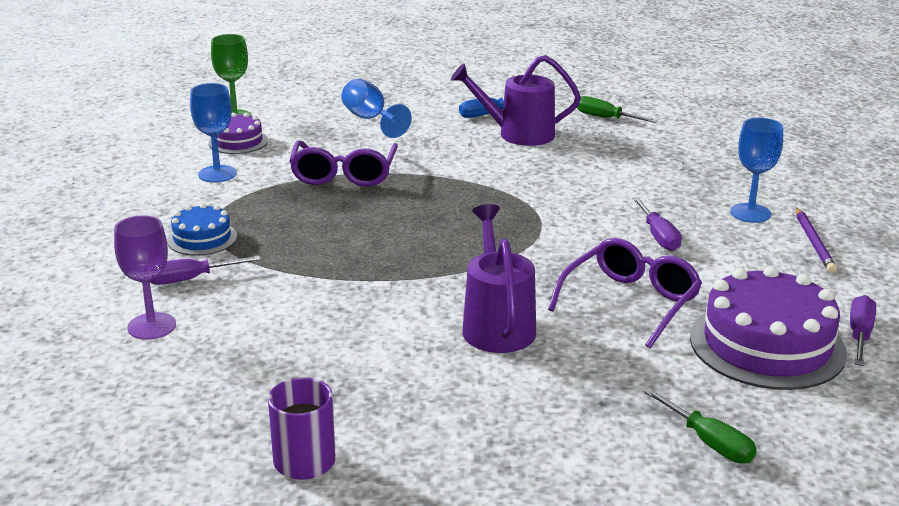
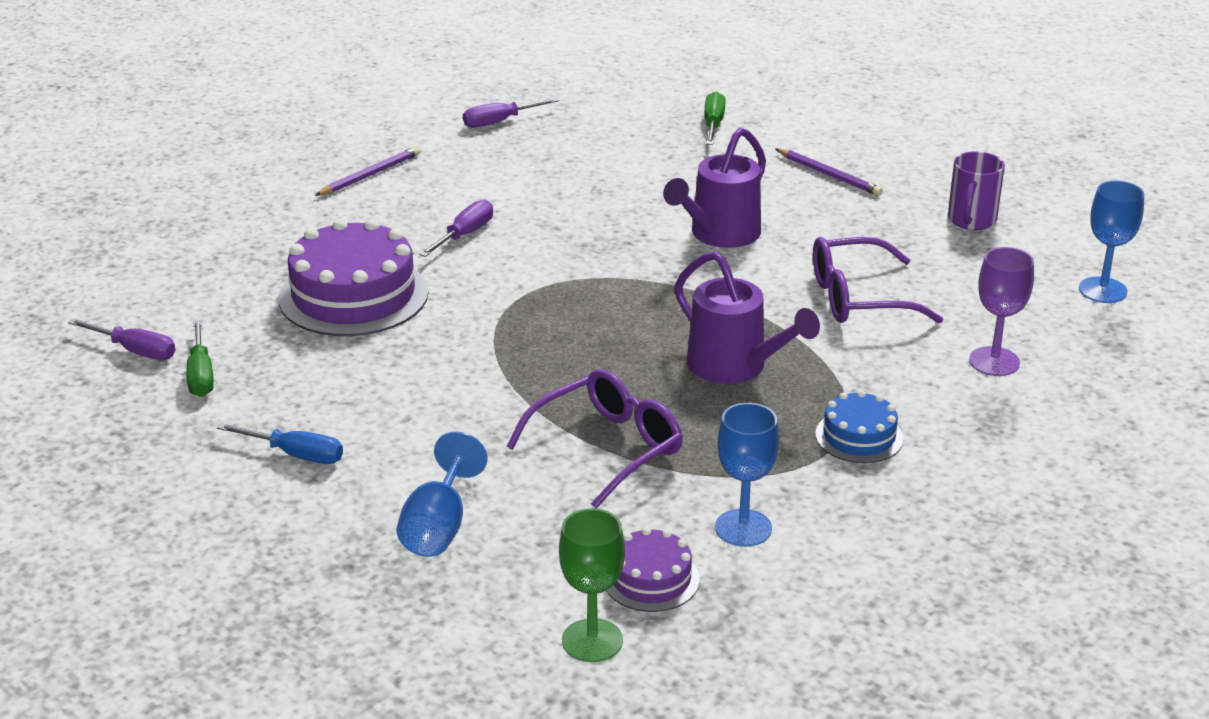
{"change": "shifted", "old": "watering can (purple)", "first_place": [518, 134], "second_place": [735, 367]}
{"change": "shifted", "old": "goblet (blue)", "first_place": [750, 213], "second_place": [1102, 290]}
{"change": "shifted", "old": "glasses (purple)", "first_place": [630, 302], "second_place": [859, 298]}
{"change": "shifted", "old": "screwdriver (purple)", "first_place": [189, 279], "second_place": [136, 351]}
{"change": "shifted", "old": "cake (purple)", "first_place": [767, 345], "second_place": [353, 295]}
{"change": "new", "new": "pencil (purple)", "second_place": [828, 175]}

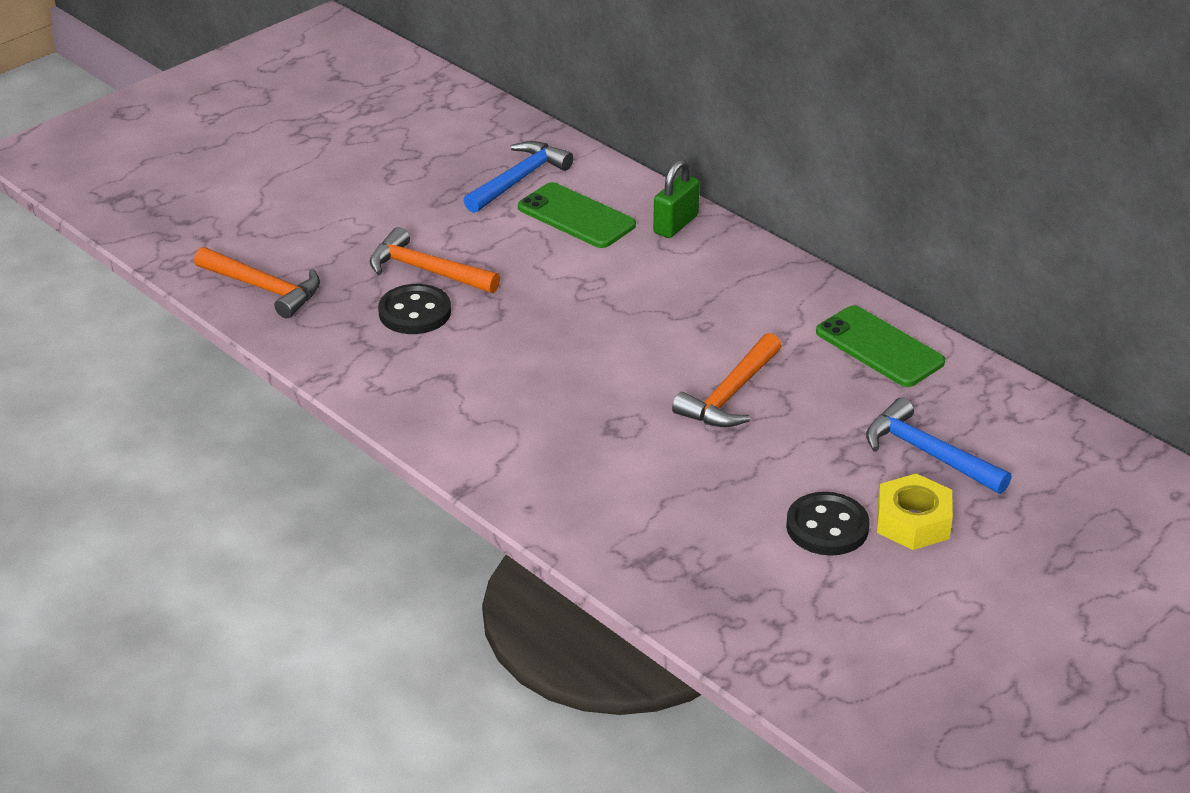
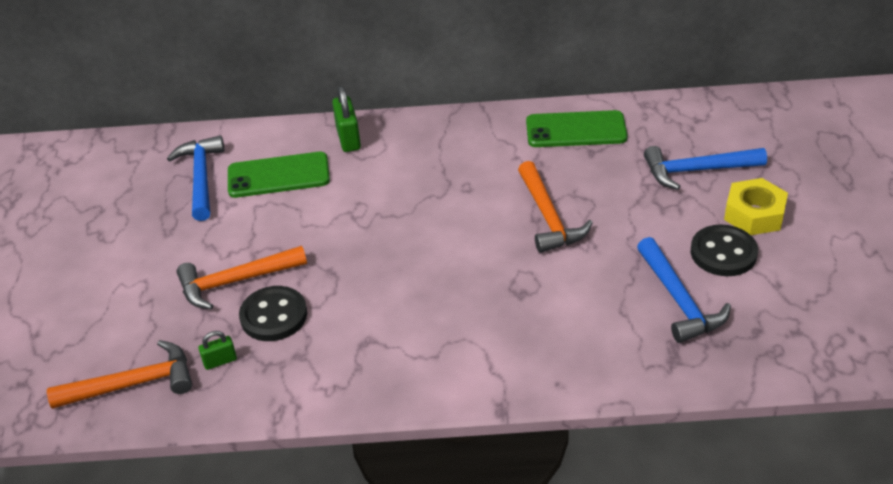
{"change": "new", "new": "hammer (blue)", "second_place": [679, 300]}
{"change": "new", "new": "padlock (green)", "second_place": [220, 361]}

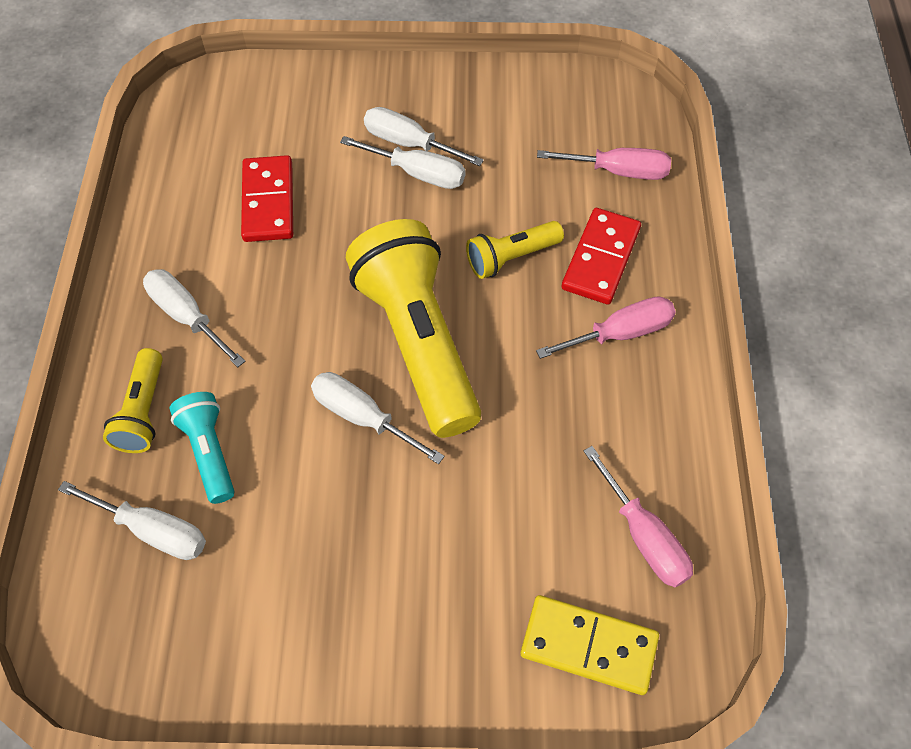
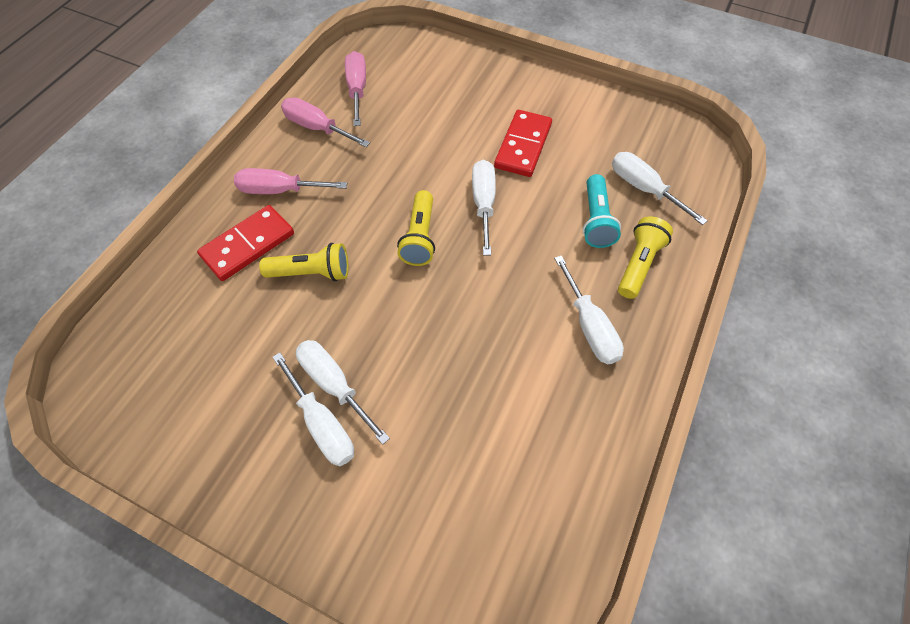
{"change": "shifted", "old": "screwdriver (pink)", "first_place": [618, 171], "second_place": [317, 128]}
{"change": "shifted", "old": "domino (red)", "first_place": [268, 202], "second_place": [523, 146]}
{"change": "scaled", "old": "flashlight (yellow)", "first_place": [418, 342], "second_place": [420, 237], "factor": 0.49}
{"change": "rotated", "old": "screwdriver (white)", "first_place": [362, 417], "second_place": [483, 204], "degrees": -150}
{"change": "gone", "old": "domino (yellow)", "first_place": [588, 645]}

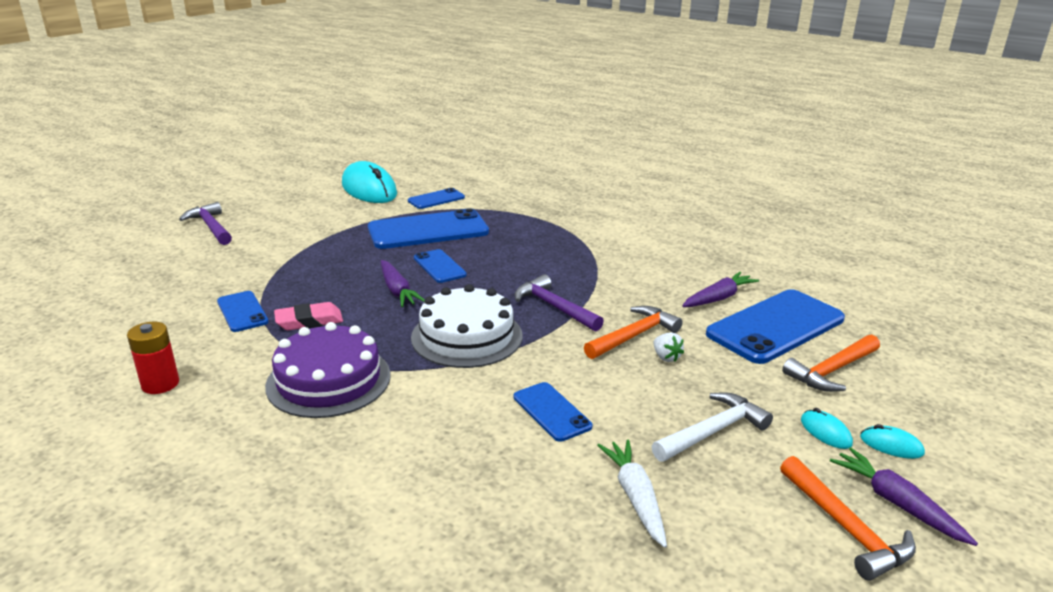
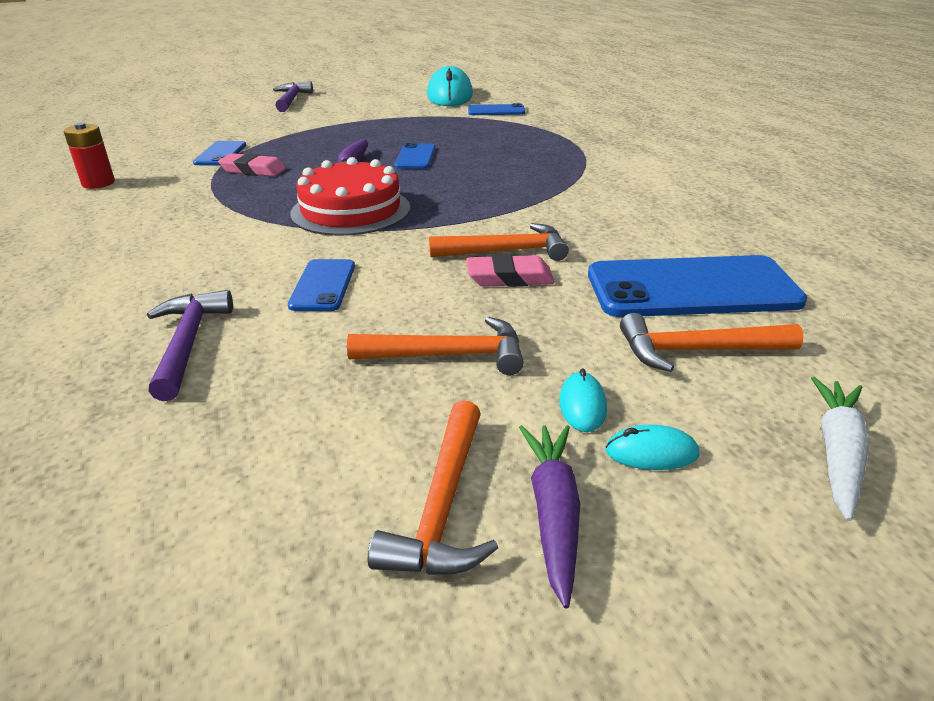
{"change": "gone", "old": "phone (blue)", "first_place": [428, 230]}
{"change": "gone", "old": "carrot (purple)", "first_place": [718, 298]}
{"change": "shifted", "old": "hammer (purple)", "first_place": [554, 307], "second_place": [188, 343]}
{"change": "repainted", "old": "cake (white)", "new": "cake (red)", "first_place": [467, 336], "second_place": [351, 210]}
{"change": "gone", "old": "cake (purple)", "first_place": [329, 380]}
{"change": "swapped", "old": "strawberry (white)", "new": "eraser (pink)", "first_place": [666, 357], "second_place": [509, 278]}
{"change": "repainted", "old": "hammer (white)", "new": "hammer (orange)", "first_place": [713, 431], "second_place": [449, 355]}
{"change": "rotated", "old": "mouse (turquoise)", "first_place": [891, 445], "second_place": [651, 453], "degrees": -60}
{"change": "shifted", "old": "carrot (white)", "first_place": [635, 497], "second_place": [837, 453]}

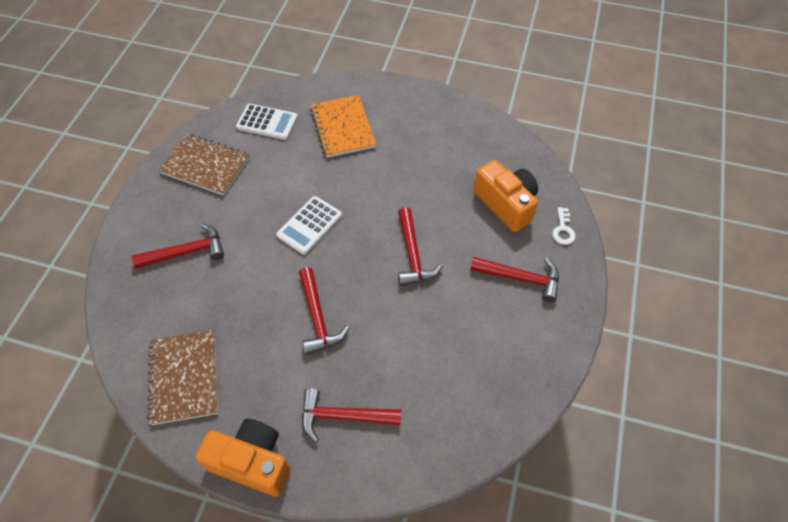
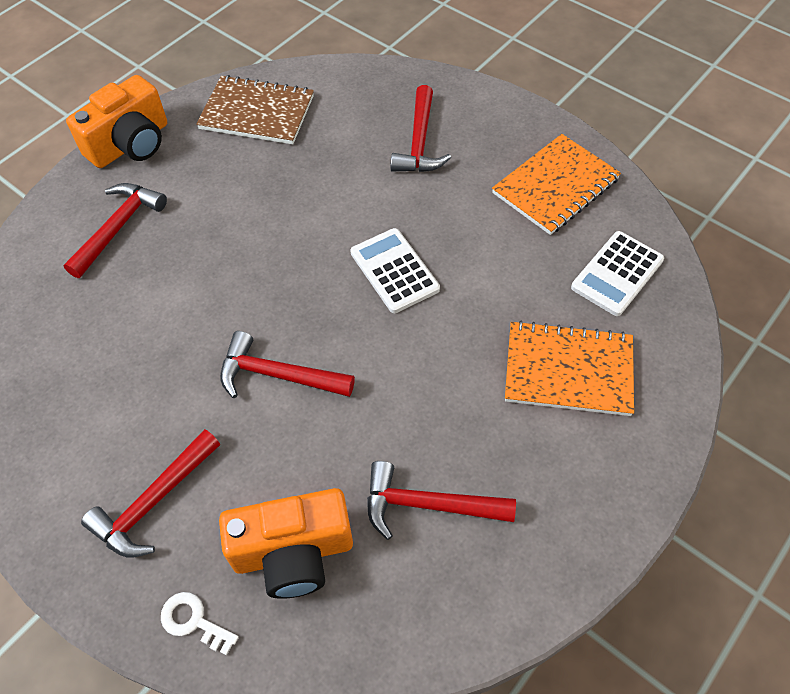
{"change": "repainted", "old": "notebook (brown)", "new": "notebook (orange)", "first_place": [206, 166], "second_place": [555, 186]}
{"change": "shifted", "old": "hammer (red)", "first_place": [318, 318], "second_place": [428, 505]}

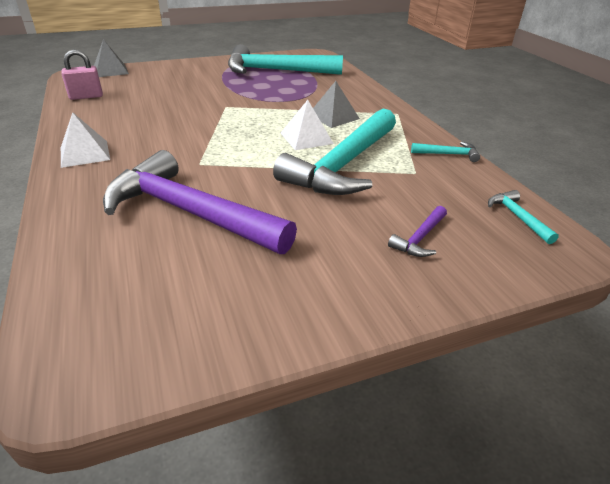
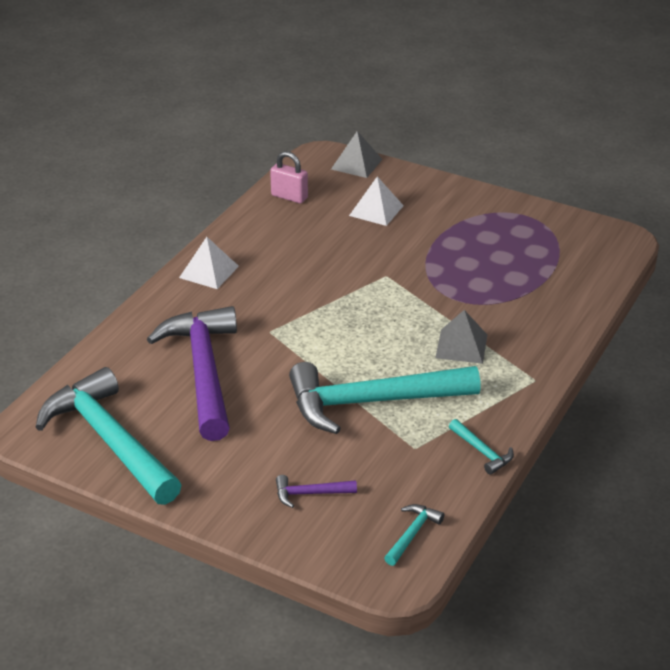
{"change": "shifted", "old": "hammer (turquoise)", "first_place": [276, 71], "second_place": [110, 441]}
{"change": "shifted", "old": "pyramid (white)", "first_place": [306, 138], "second_place": [376, 210]}

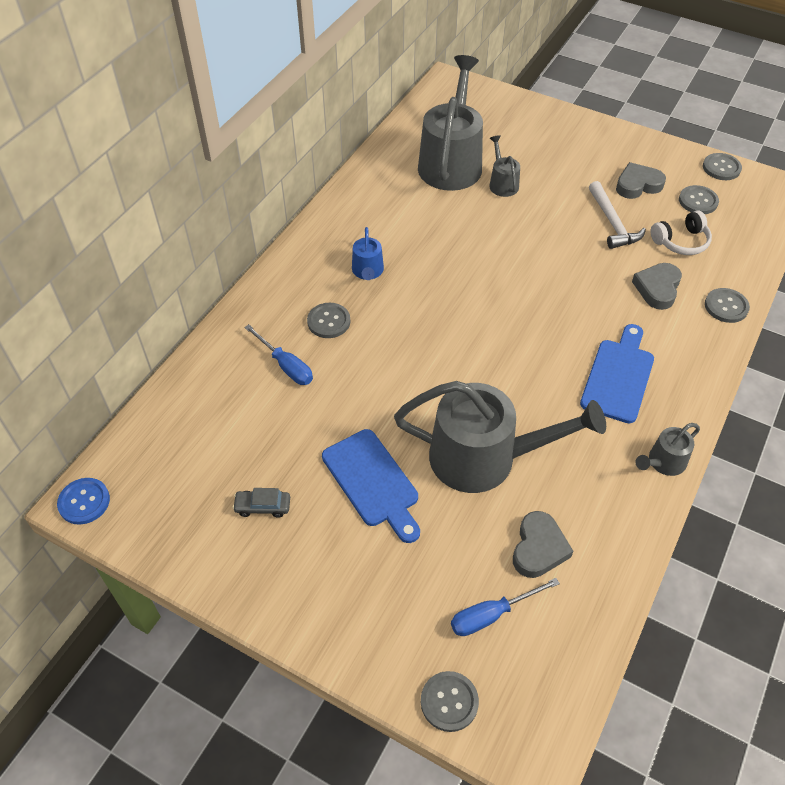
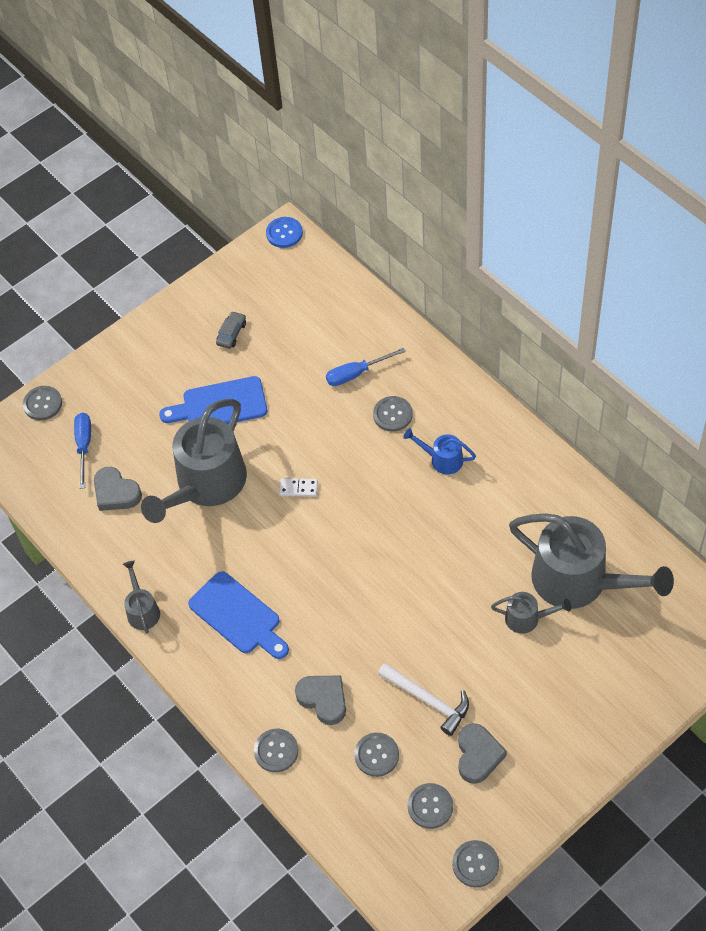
{"change": "rotated", "old": "hammer (white)", "first_place": [612, 223], "second_place": [428, 700], "degrees": -150}
{"change": "swapped", "old": "headphones (white)", "new": "button (grey)", "first_place": [681, 242], "second_place": [376, 755]}
{"change": "new", "new": "domino (white)", "second_place": [298, 488]}

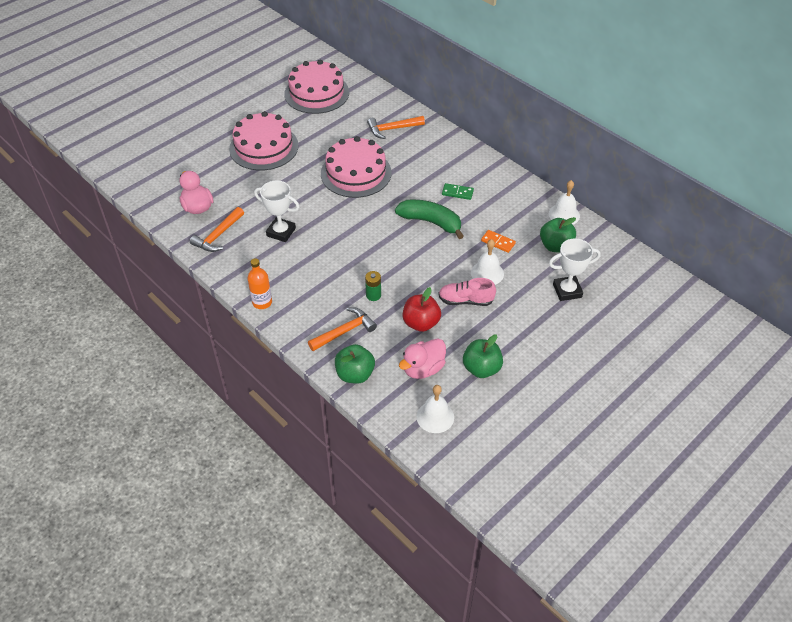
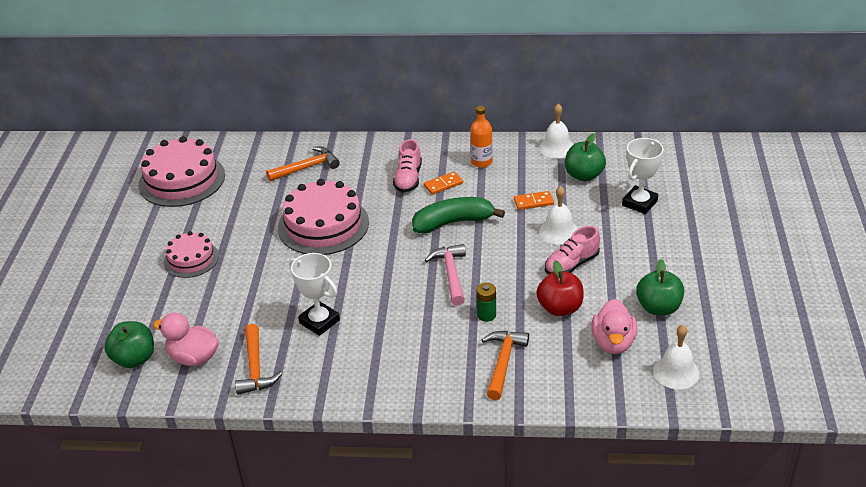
{"change": "scaled", "old": "cake (pink)", "first_place": [264, 147], "second_place": [191, 259], "factor": 0.58}
{"change": "rotated", "old": "hammer (orange)", "first_place": [392, 129], "second_place": [307, 168], "degrees": -150}
{"change": "rotated", "old": "trophy (white)", "first_place": [281, 232], "second_place": [319, 321], "degrees": 60}
{"change": "repainted", "old": "domino (green)", "new": "domino (orange)", "first_place": [457, 192], "second_place": [443, 184]}
{"change": "shifted", "old": "bottle (orange)", "first_place": [262, 302], "second_place": [481, 162]}
{"change": "shifted", "old": "apple (green)", "first_place": [355, 374], "second_place": [134, 359]}
{"change": "new", "new": "shoe (pink)", "second_place": [408, 179]}
{"change": "new", "new": "hammer (pink)", "second_place": [451, 274]}

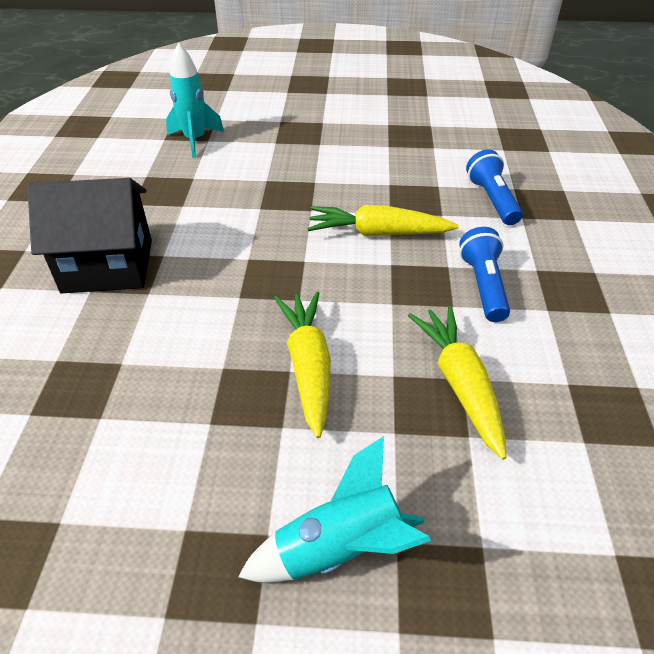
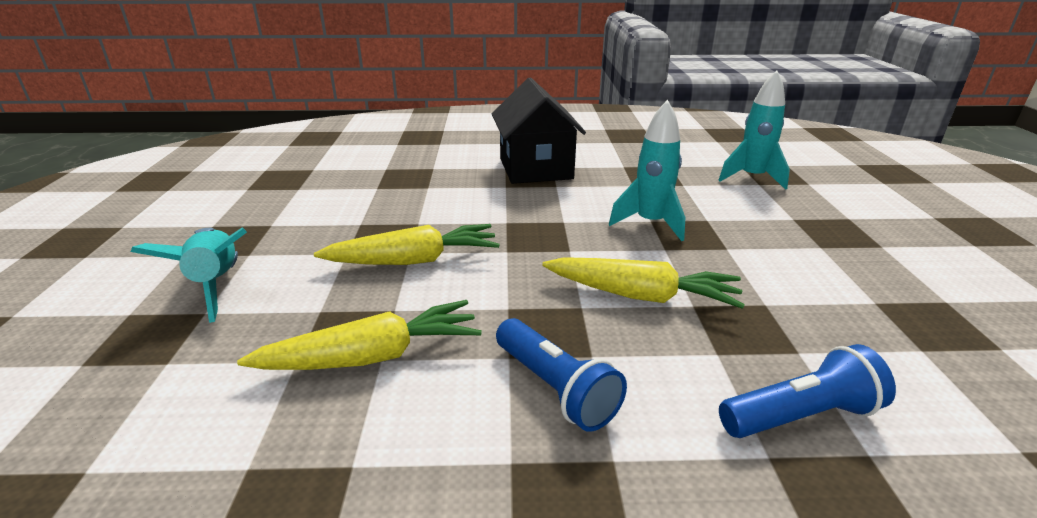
{"change": "rotated", "old": "carrot (yellow)", "first_place": [378, 233], "second_place": [641, 296], "degrees": 105}
{"change": "rotated", "old": "flashlight (blue)", "first_place": [483, 286], "second_place": [555, 388], "degrees": 60}
{"change": "new", "new": "rocket (turquoise)", "second_place": [650, 223]}

